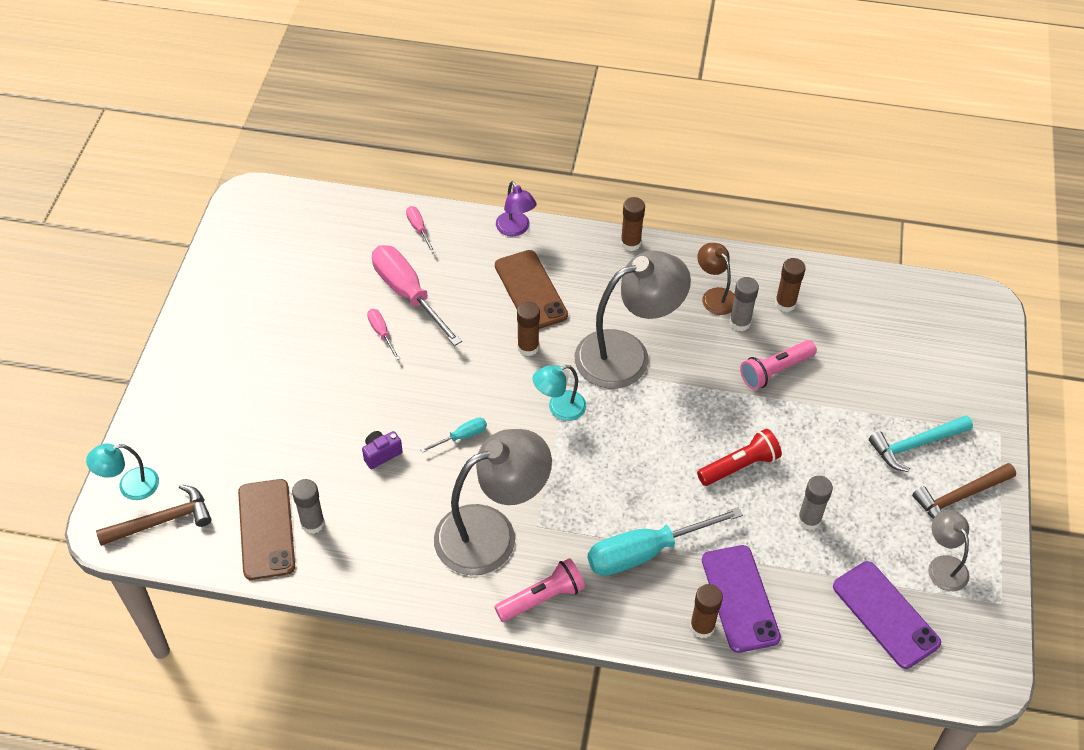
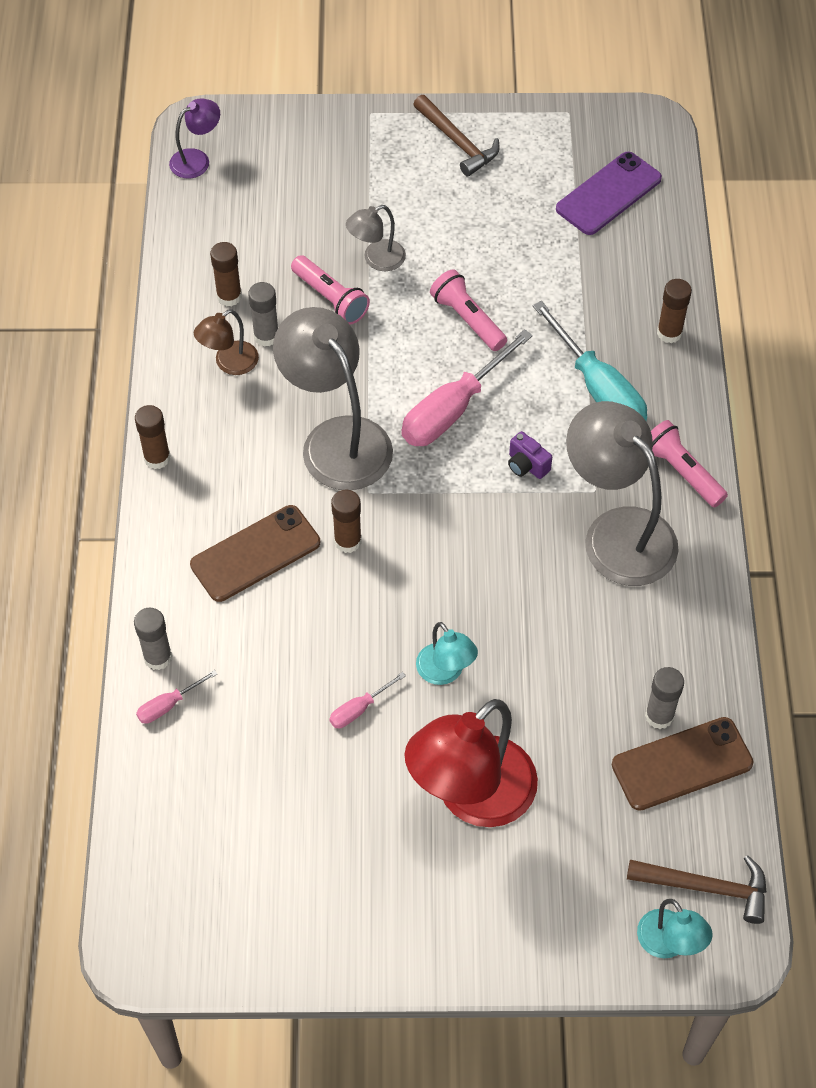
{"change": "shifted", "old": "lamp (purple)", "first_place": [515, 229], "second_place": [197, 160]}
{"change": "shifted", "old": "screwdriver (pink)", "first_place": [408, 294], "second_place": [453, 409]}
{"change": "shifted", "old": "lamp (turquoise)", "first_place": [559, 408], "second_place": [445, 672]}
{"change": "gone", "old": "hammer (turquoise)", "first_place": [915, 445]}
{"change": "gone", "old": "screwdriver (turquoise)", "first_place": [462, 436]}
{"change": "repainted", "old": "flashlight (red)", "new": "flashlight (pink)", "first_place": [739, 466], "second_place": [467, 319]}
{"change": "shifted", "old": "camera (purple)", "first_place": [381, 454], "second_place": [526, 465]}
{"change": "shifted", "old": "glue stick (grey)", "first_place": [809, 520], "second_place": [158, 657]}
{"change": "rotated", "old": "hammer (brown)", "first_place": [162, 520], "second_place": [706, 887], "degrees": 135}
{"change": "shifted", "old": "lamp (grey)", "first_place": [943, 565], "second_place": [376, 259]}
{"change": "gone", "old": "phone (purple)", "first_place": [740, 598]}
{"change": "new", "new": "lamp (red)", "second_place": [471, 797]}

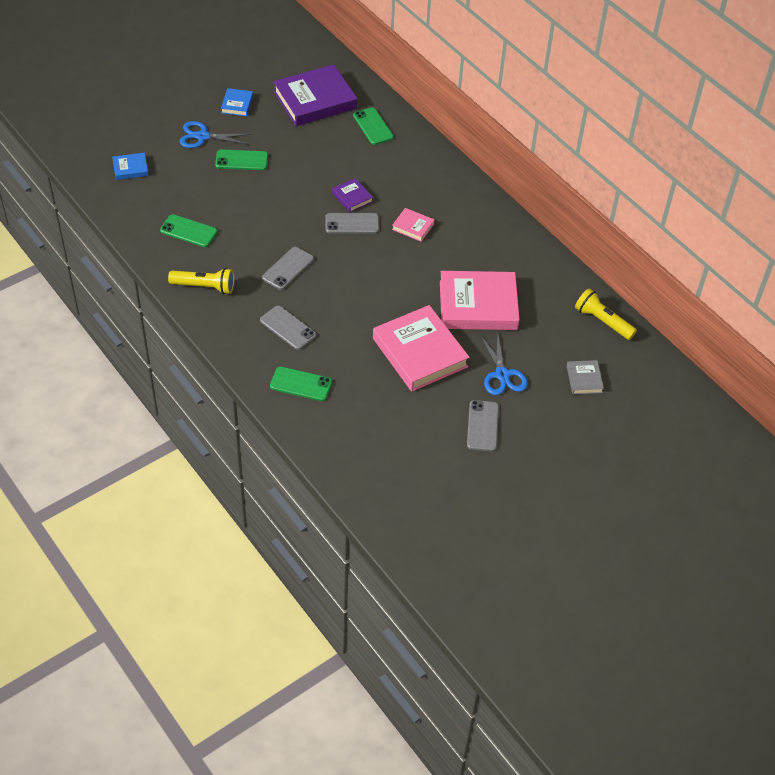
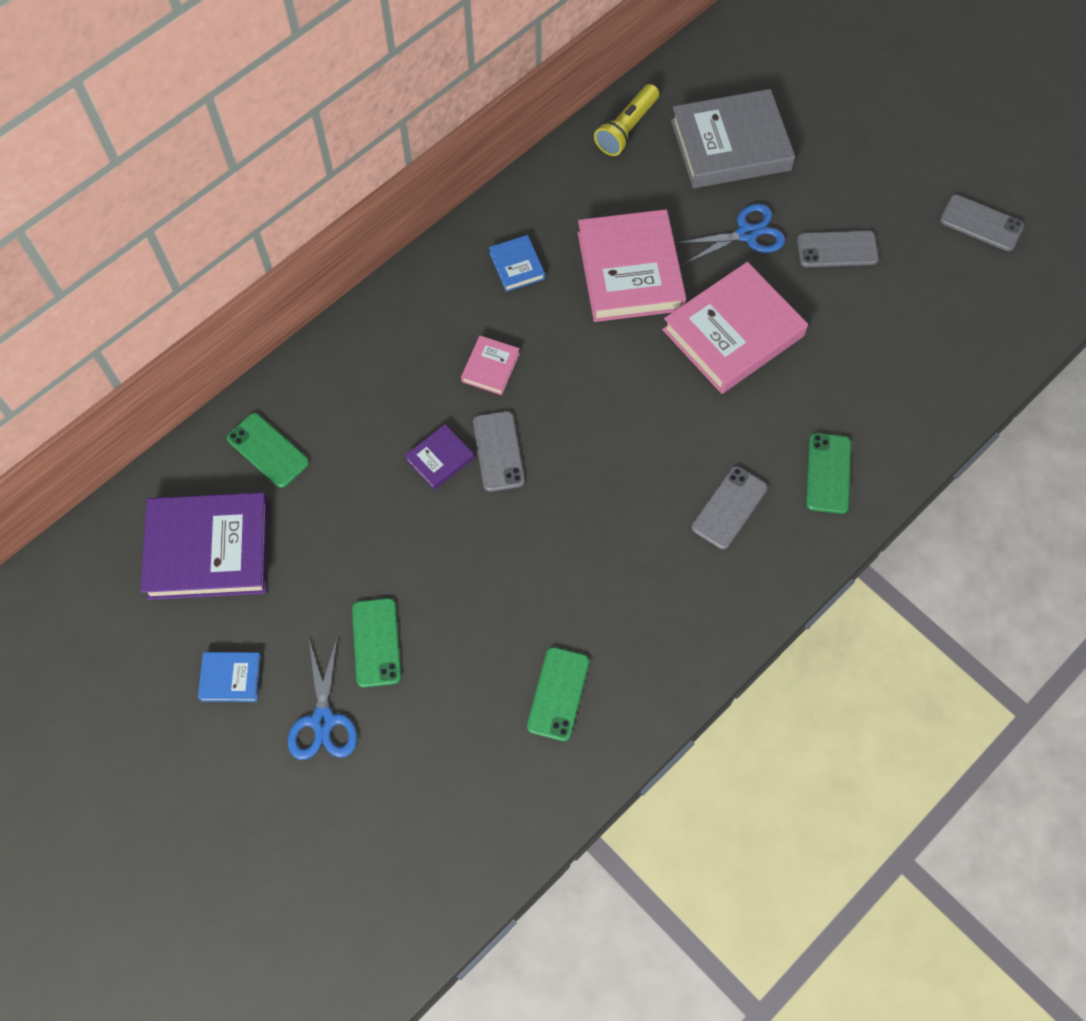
{"change": "rotated", "old": "book (purple)", "first_place": [315, 100], "second_place": [209, 550], "degrees": -60}
{"change": "rotated", "old": "phone (green)", "first_place": [373, 126], "second_place": [268, 450], "degrees": 75}
{"change": "shifted", "old": "book (blue)", "first_place": [130, 168], "second_place": [517, 266]}
{"change": "shifted", "old": "phone (grey)", "first_place": [288, 268], "second_place": [981, 223]}
{"change": "gone", "old": "flashlight (yellow)", "first_place": [205, 287]}
{"change": "scaled", "old": "book (grey)", "first_place": [584, 379], "second_place": [730, 145], "factor": 2.16}

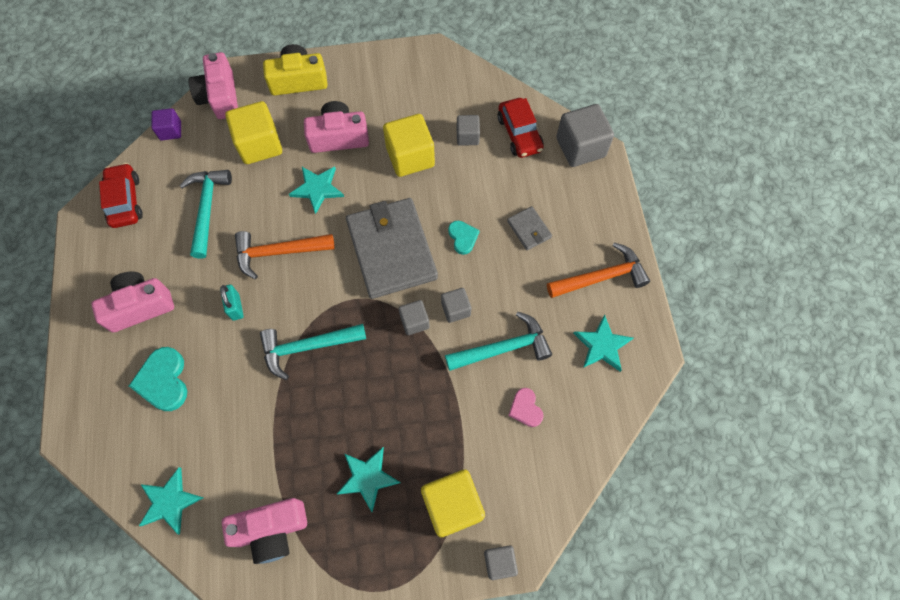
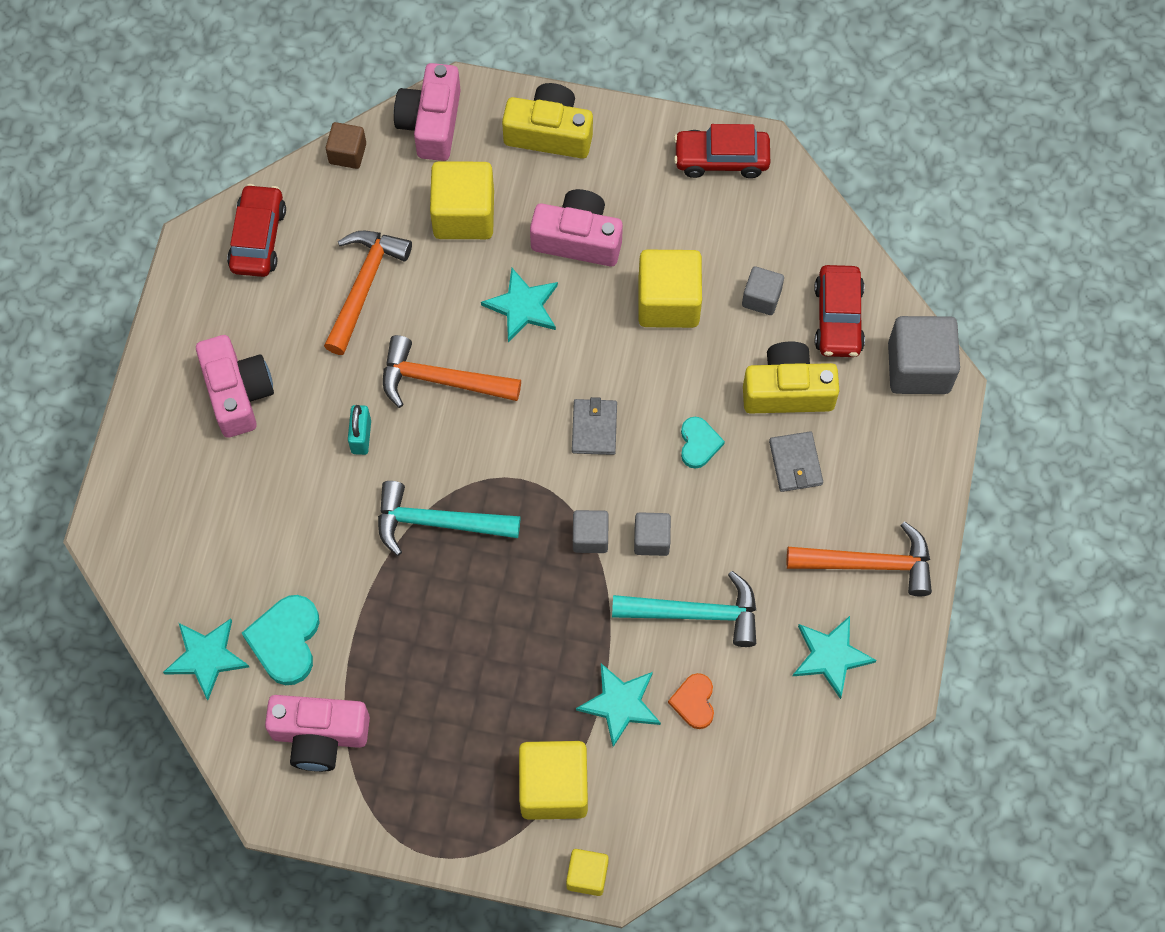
{"change": "repainted", "old": "cube (purple)", "new": "cube (brown)", "first_place": [170, 131], "second_place": [347, 153]}
{"change": "repainted", "old": "hammer (turquoise)", "new": "hammer (orange)", "first_place": [207, 209], "second_place": [364, 286]}
{"change": "scaled", "old": "wallet (grey)", "first_place": [391, 250], "second_place": [594, 428], "factor": 0.43}
{"change": "rotated", "old": "camera (pink)", "first_place": [140, 306], "second_place": [238, 393], "degrees": 75}
{"change": "shifted", "old": "heart (turquoise)", "first_place": [163, 381], "second_place": [286, 641]}
{"change": "repainted", "old": "heart (pink)", "new": "heart (orange)", "first_place": [525, 408], "second_place": [694, 702]}
{"change": "shifted", "old": "star (turquoise)", "first_place": [368, 478], "second_place": [620, 704]}
{"change": "repainted", "old": "cube (grey)", "new": "cube (yellow)", "first_place": [499, 562], "second_place": [587, 875]}
{"change": "new", "new": "car (red)", "second_place": [721, 159]}
{"change": "new", "new": "camera (yellow)", "second_place": [787, 390]}

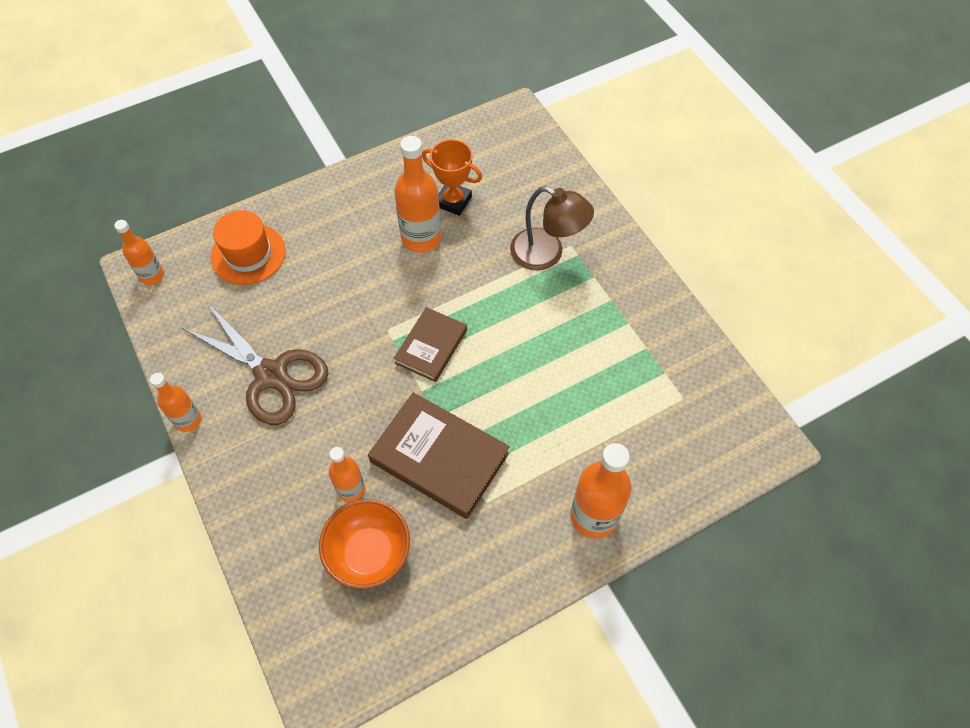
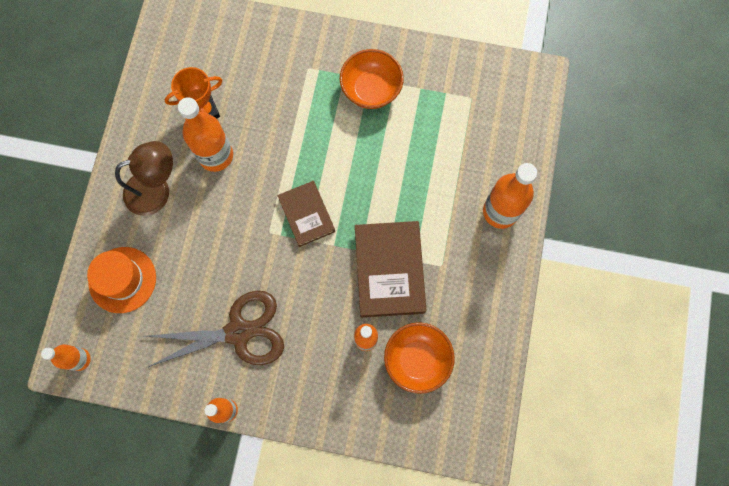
{"change": "shifted", "old": "lamp (brown)", "first_place": [547, 254], "second_place": [156, 190]}
{"change": "rotated", "old": "book (brown)", "first_place": [439, 457], "second_place": [389, 270], "degrees": -75}
{"change": "new", "new": "bowl (orange)", "second_place": [371, 90]}

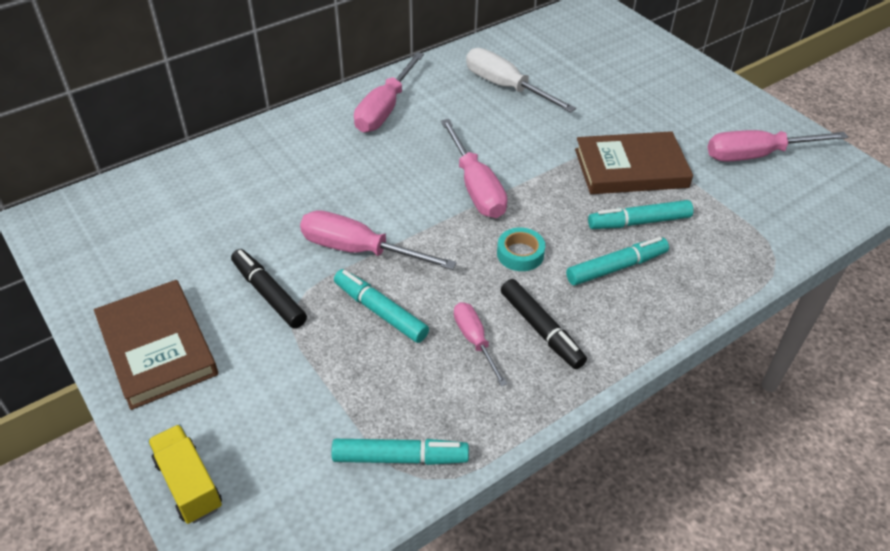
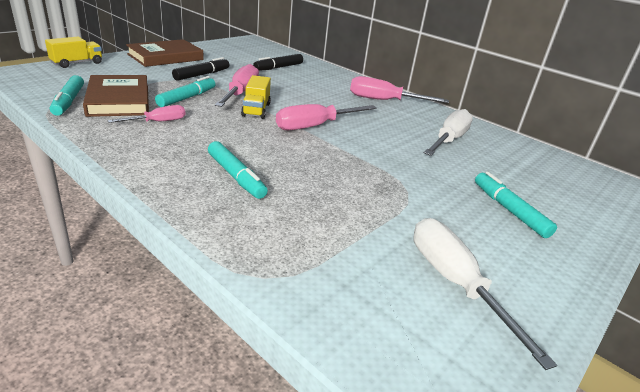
{"change": "repainted", "old": "screwdriver (pink)", "new": "screwdriver (white)", "first_place": [756, 155], "second_place": [454, 283]}
{"change": "shifted", "old": "book (brown)", "first_place": [630, 168], "second_place": [119, 100]}
{"change": "shifted", "old": "marker (turquoise)", "first_place": [639, 222], "second_place": [509, 210]}
{"change": "gone", "old": "tape (turquoise)", "first_place": [520, 254]}
{"change": "shifted", "old": "marker (black)", "first_place": [541, 329], "second_place": [278, 67]}
{"change": "new", "new": "truck (yellow)", "second_place": [256, 110]}

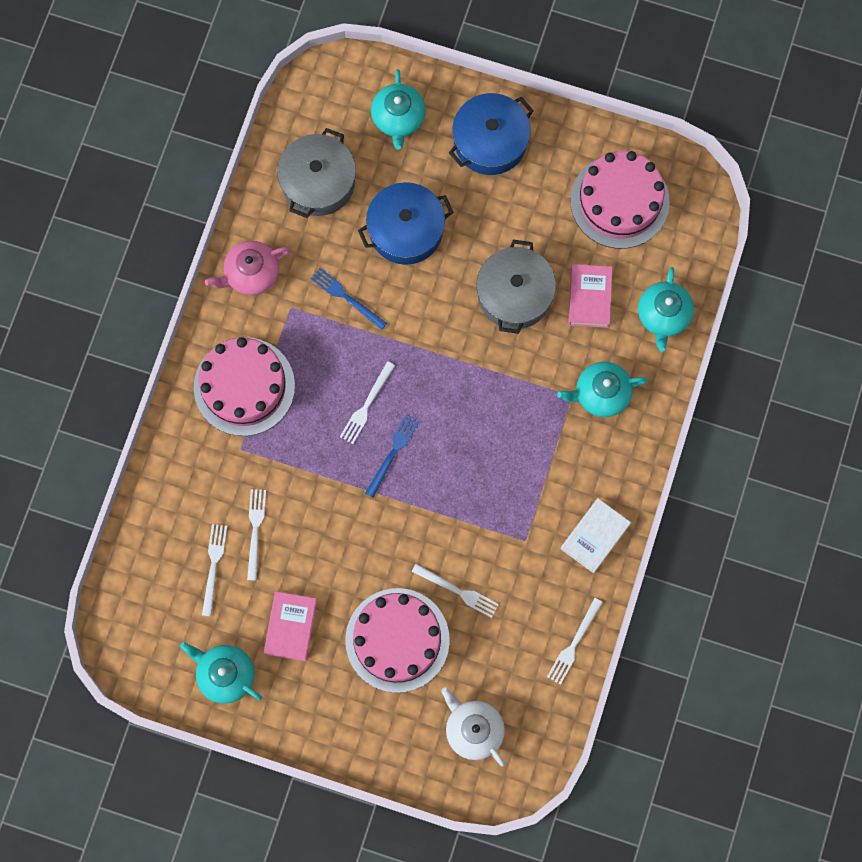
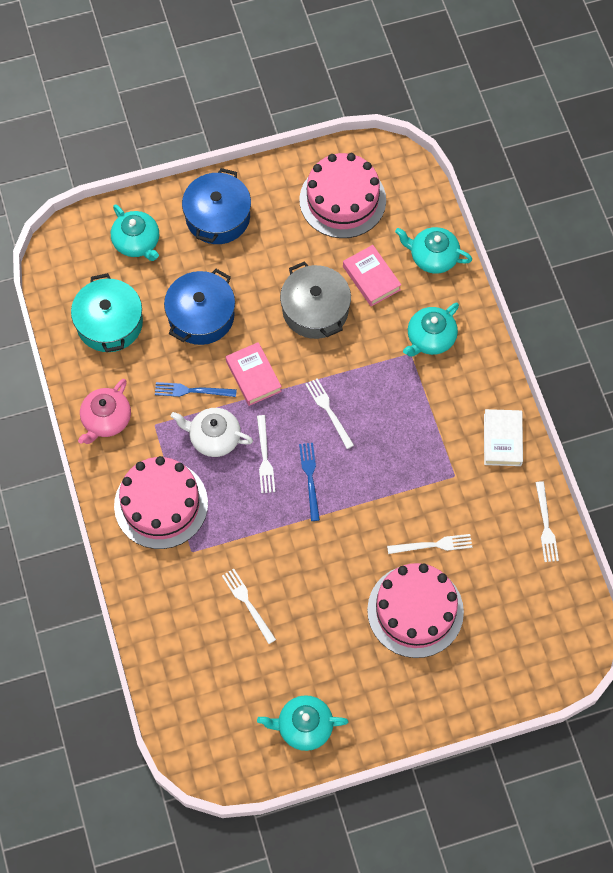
{"change": "repainted", "old": "pot (grey)", "new": "pot (turquoise)", "first_place": [318, 182], "second_place": [109, 323]}
{"change": "rotated", "old": "teapot (turquoise)", "first_place": [663, 315], "second_place": [433, 257], "degrees": 135}
{"change": "shifted", "old": "fork (white)", "first_place": [213, 566], "second_place": [329, 411]}
{"change": "shifted", "old": "book (pink)", "first_place": [291, 627], "second_place": [253, 376]}
{"change": "shifted", "old": "teapot (white)", "first_place": [473, 730], "second_place": [214, 437]}

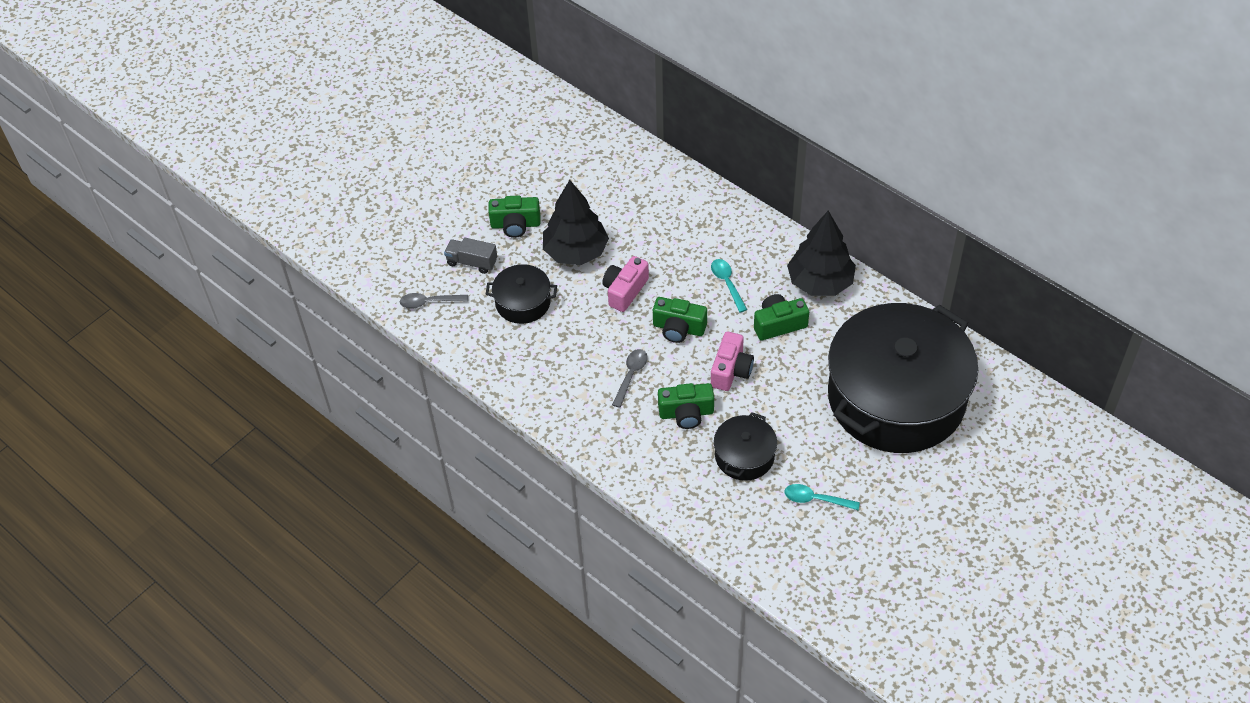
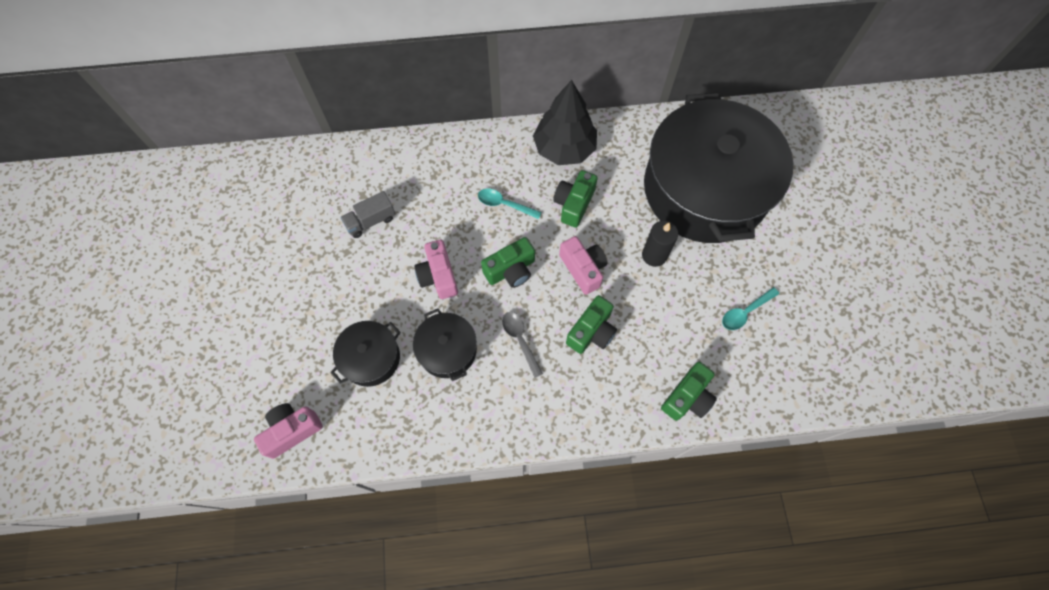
{"change": "gone", "old": "tree (black)", "first_place": [576, 252]}
{"change": "shifted", "old": "camera (green)", "first_place": [515, 225], "second_place": [687, 397]}
{"change": "shifted", "old": "truck (grey)", "first_place": [472, 262], "second_place": [371, 221]}
{"change": "swapped", "old": "spoon (grey)", "new": "camera (pink)", "first_place": [429, 302], "second_place": [292, 431]}
{"change": "shifted", "old": "pot (black)", "first_place": [744, 456], "second_place": [447, 350]}
{"change": "new", "new": "candle (black)", "second_place": [654, 255]}

